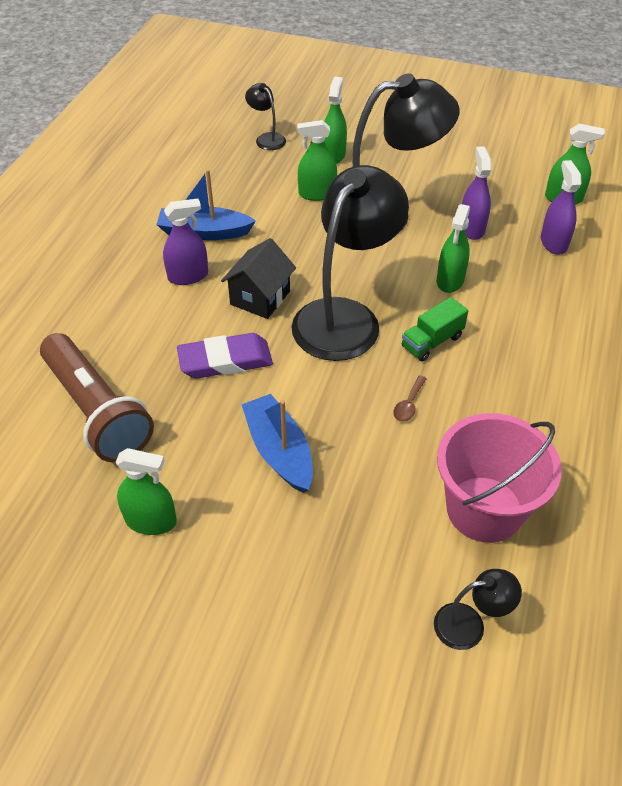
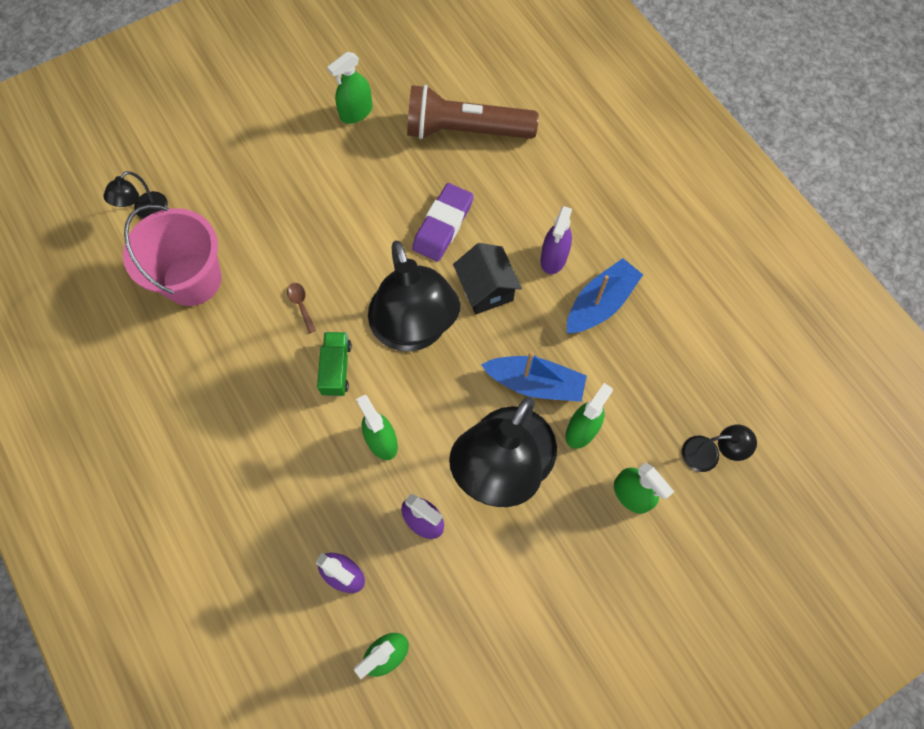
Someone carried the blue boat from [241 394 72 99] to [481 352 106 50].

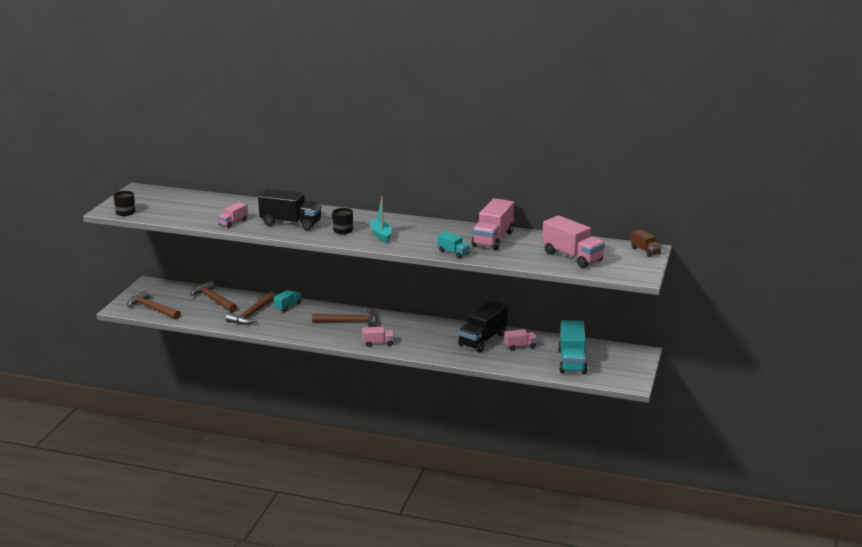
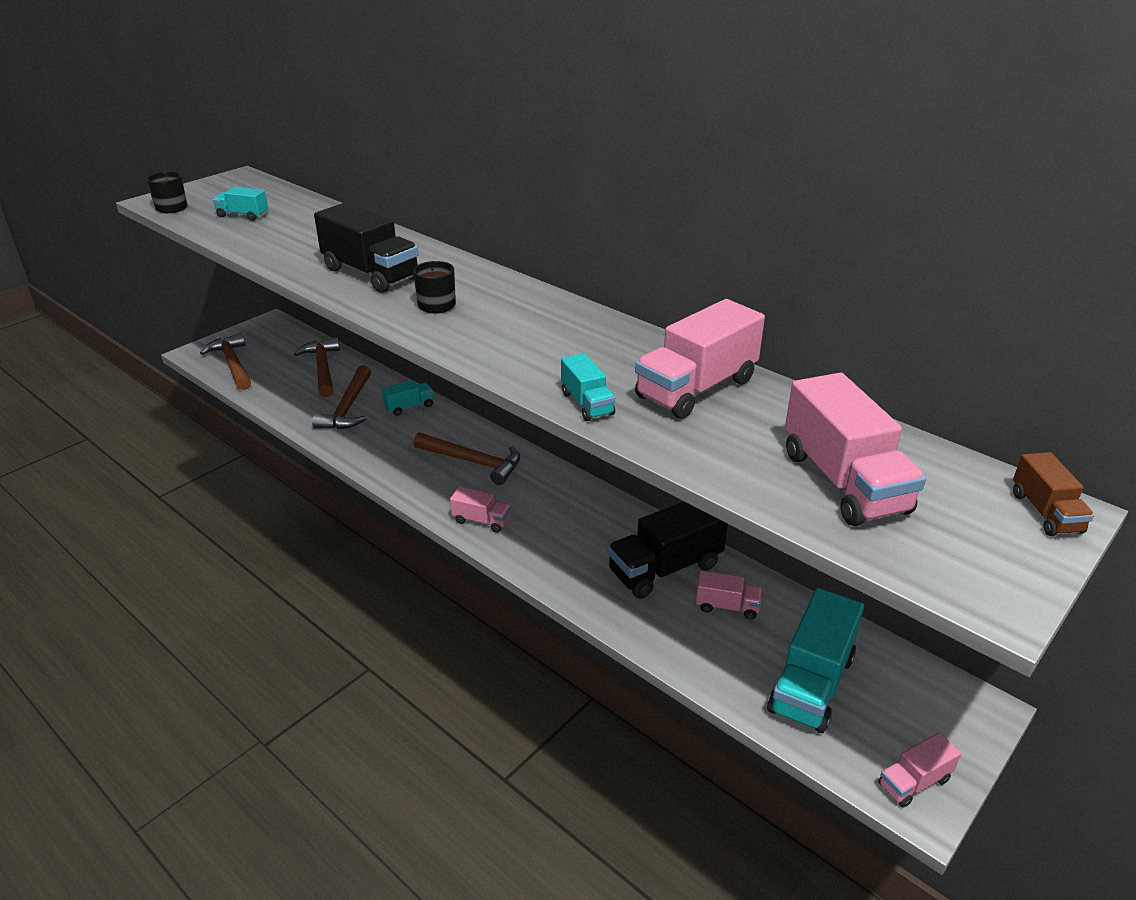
Someone put down the turquoise truck at [212 187 56 34]. Someone rotated the brown hammer at [226 292 50 33] by 45 degrees counterclockwise. Someone carried the pink truck from [218 202 30 26] to [878 732 83 75]. Someone took away the turquoise boat at [370 197 22 45].

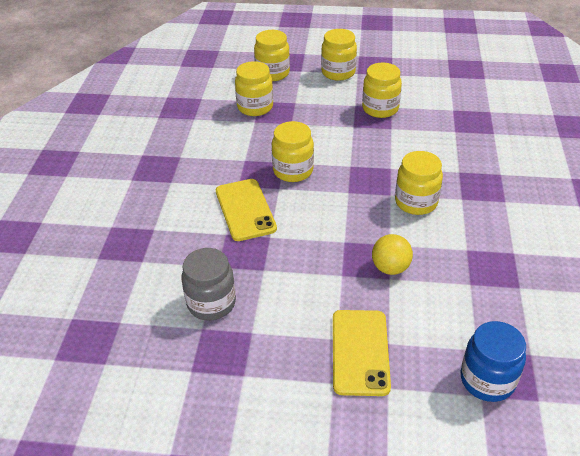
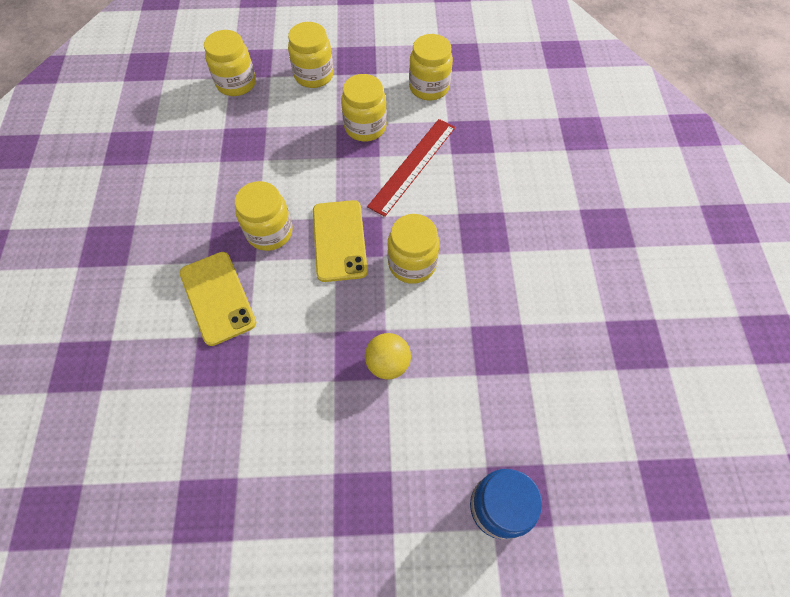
Someone carried the yellow phone from [333 310 58 86] to [313 200 55 82]. Someone put down the red ruler at [367 119 89 98]. Someone carried the yellow jar from [235 61 38 55] to [409 34 44 66]. Someone took away the grey jar at [182 248 54 73].

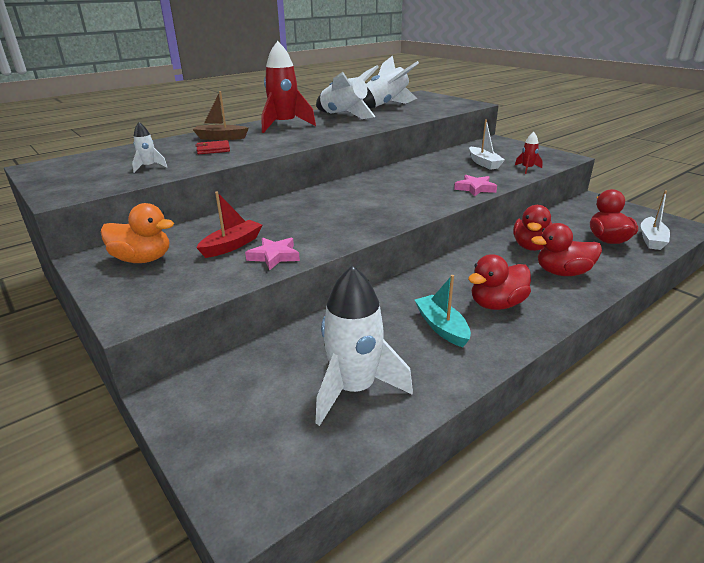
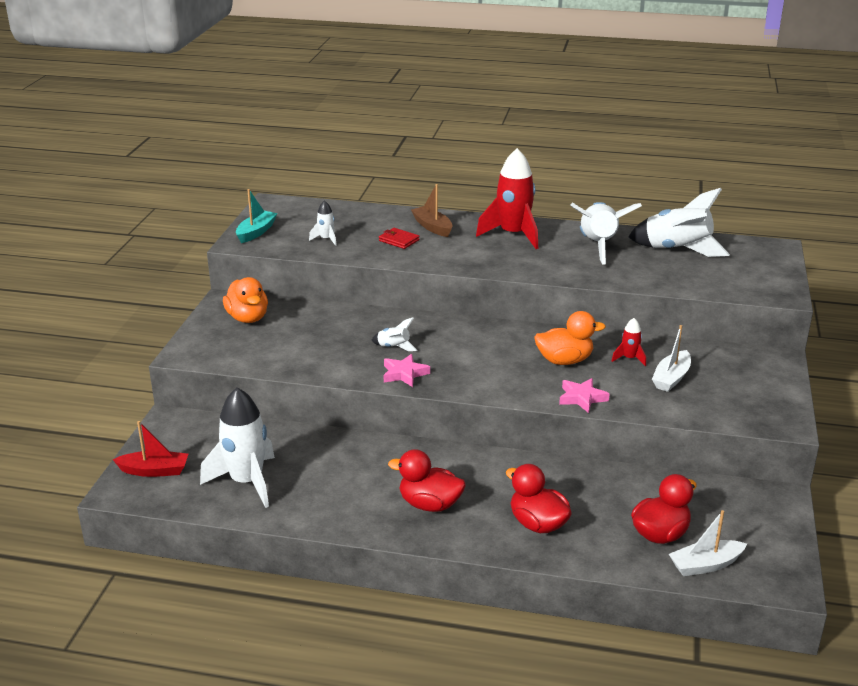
Someone carried the red boat from [196 191 66 67] to [112 421 76 56]. Someone carried the turquoise boat from [415 275 56 72] to [236 189 41 54]. Someone put down the white rocket at [371 318 46 33]. Someone carried the pink star from [245 238 55 32] to [384 354 46 33]. Someone put down the orange duck at [534 311 72 54]. Someone carried the red rocket from [515 132 28 42] to [611 318 35 48]. Someone took away the red duck at [513 205 39 46].

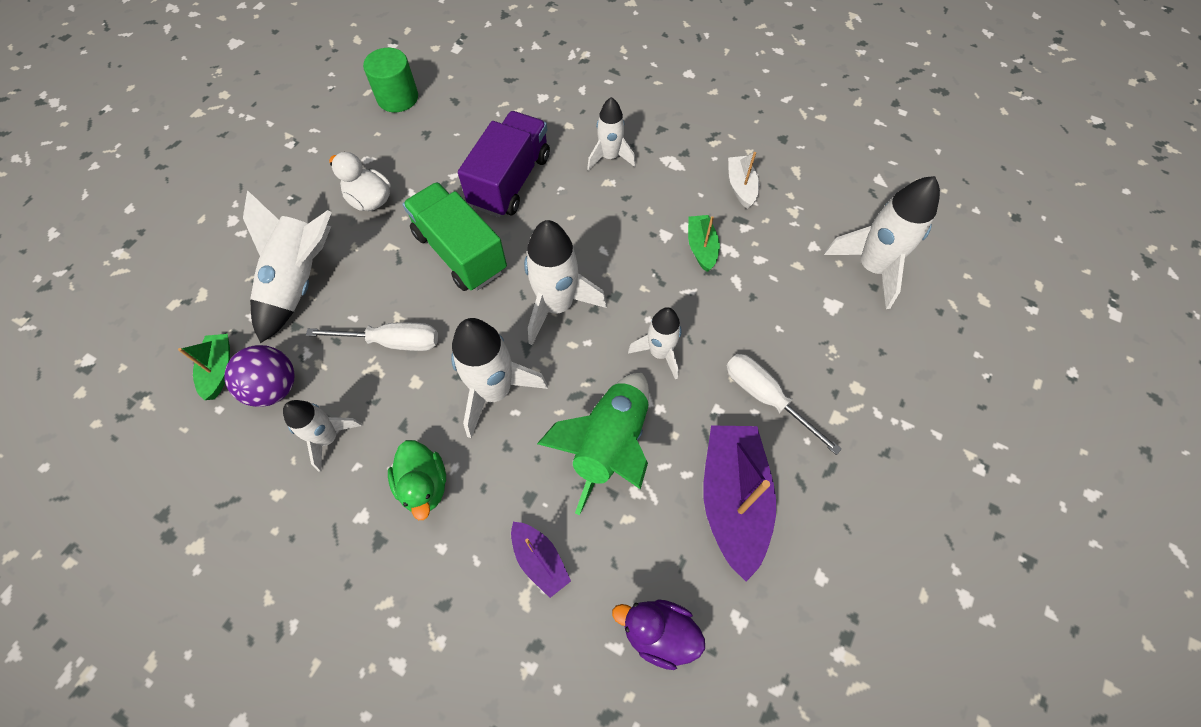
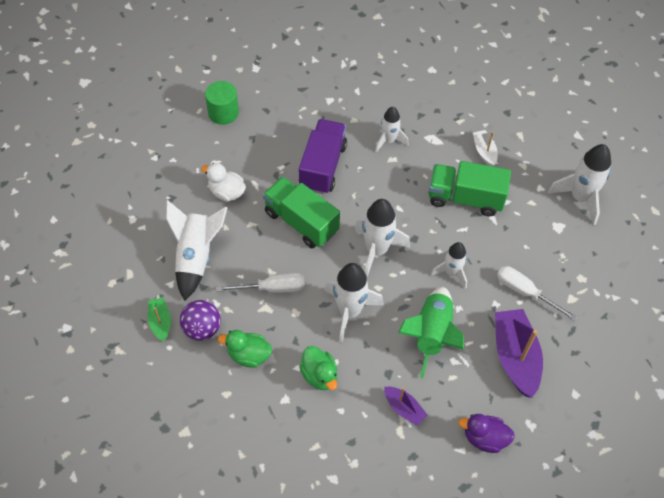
Someone swapped the white rocket at [283 400 79 72] for the green duck at [218 330 54 38]. Someone swapped the green boat at [688 215 32 57] for the green truck at [429 161 82 55].

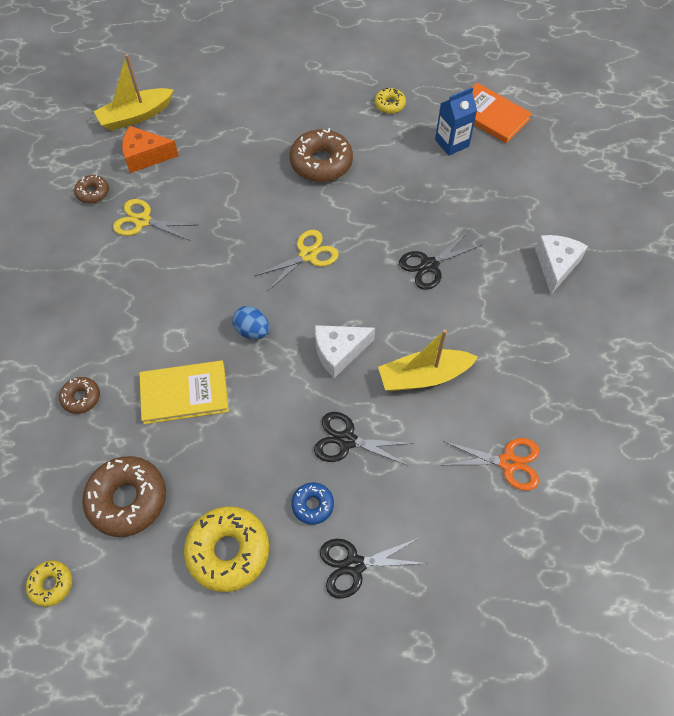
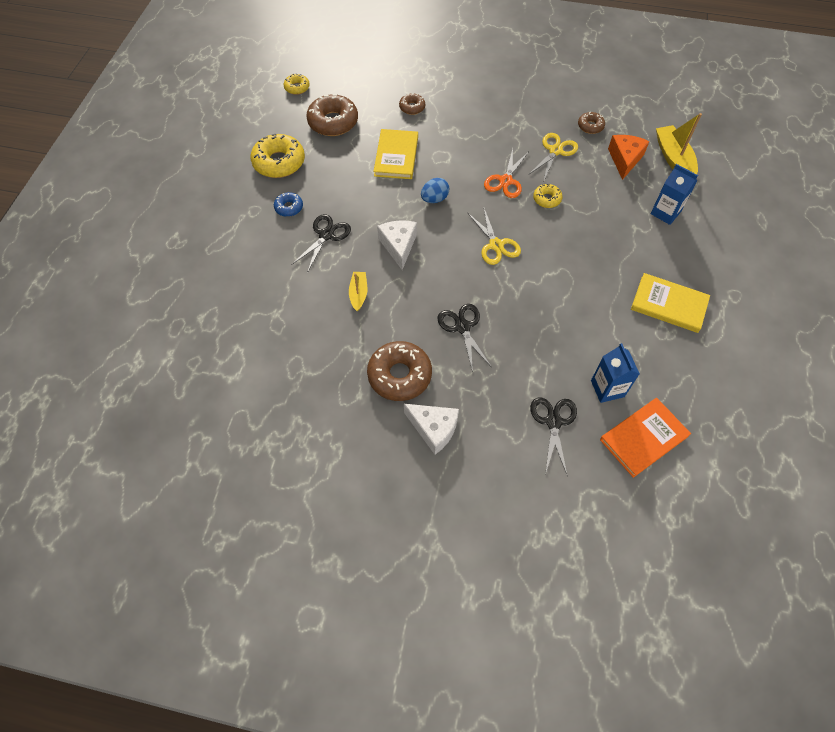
Someone scaled the yellow boat at [378 329 100 62] by 0.58. Someone carried the brown donut from [290 128 63 54] to [367 341 65 60]. Someone carried the orange scissors from [443 438 96 53] to [484 149 44 49]. Someone carried the black scissors from [320 537 107 62] to [530 398 47 76]. Someone carried the yellow donut from [375 88 31 26] to [533 184 29 24]. Someone put down the yellow book at [631 273 79 60]. Someone put down the blue carton at [651 164 47 61].

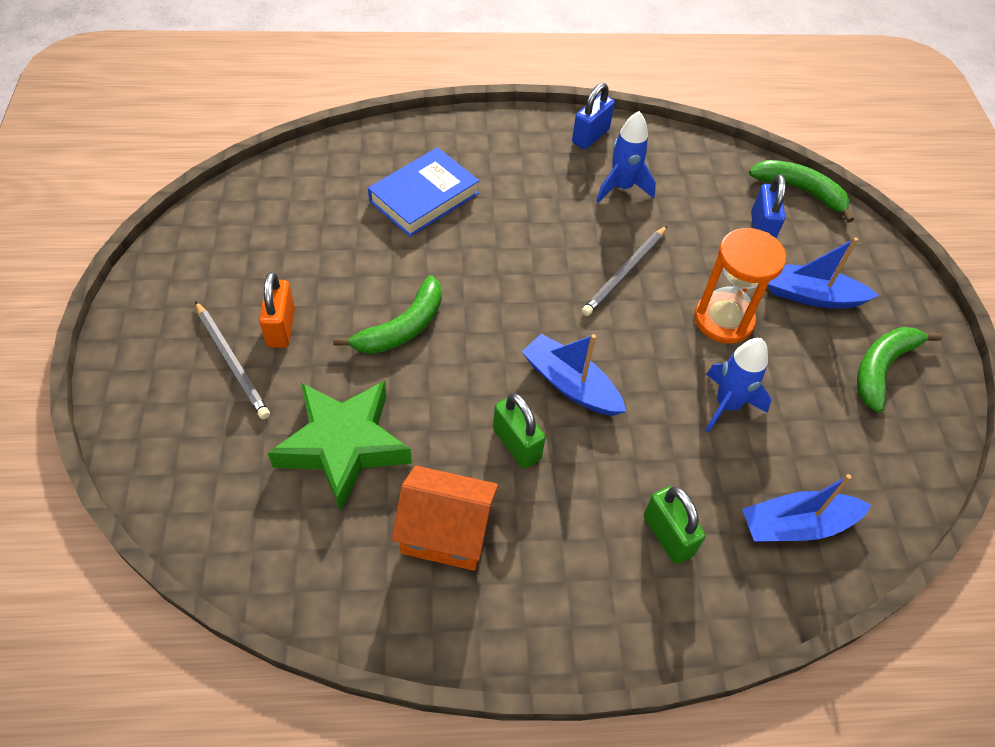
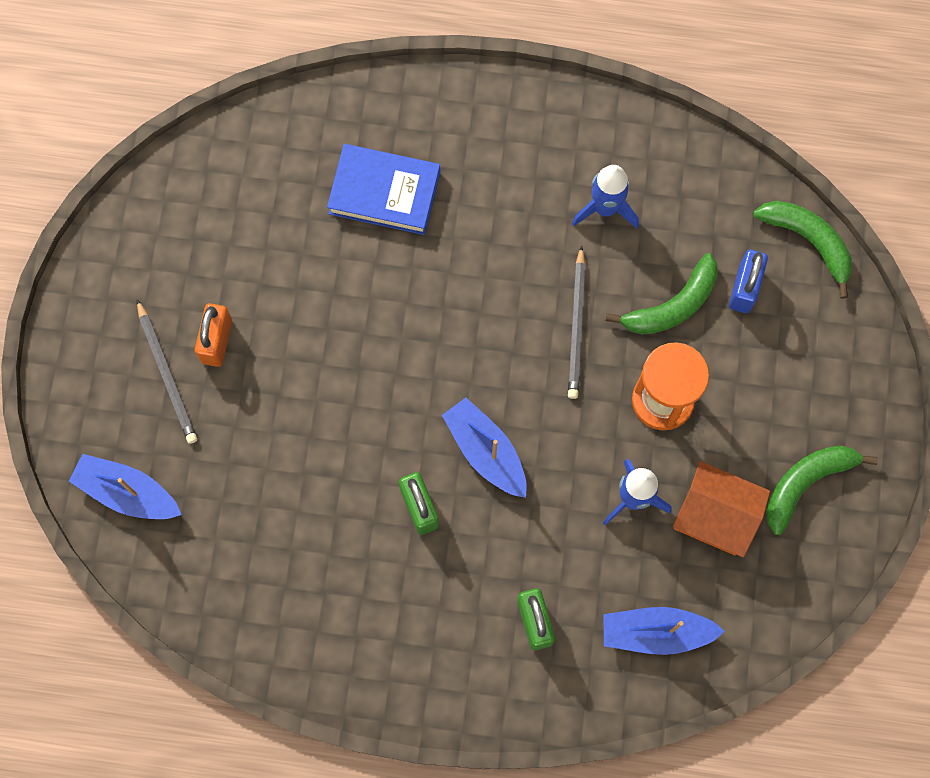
Someone carried the blue boat from [768 237 111 71] to [69 454 113 65]. Someone rotated the blue book at [368 147 111 90] by 45 degrees clockwise. Someone rotated the grey pencil at [582 226 85 90] by 45 degrees counterclockwise. Someone carried the green banana from [333 275 109 79] to [606 253 112 82]. Someone carried the orange house from [391 466 107 105] to [673 461 97 96]. Someone took away the green star at [268 381 144 130]. Someone took away the blue padlock at [572 83 43 66].

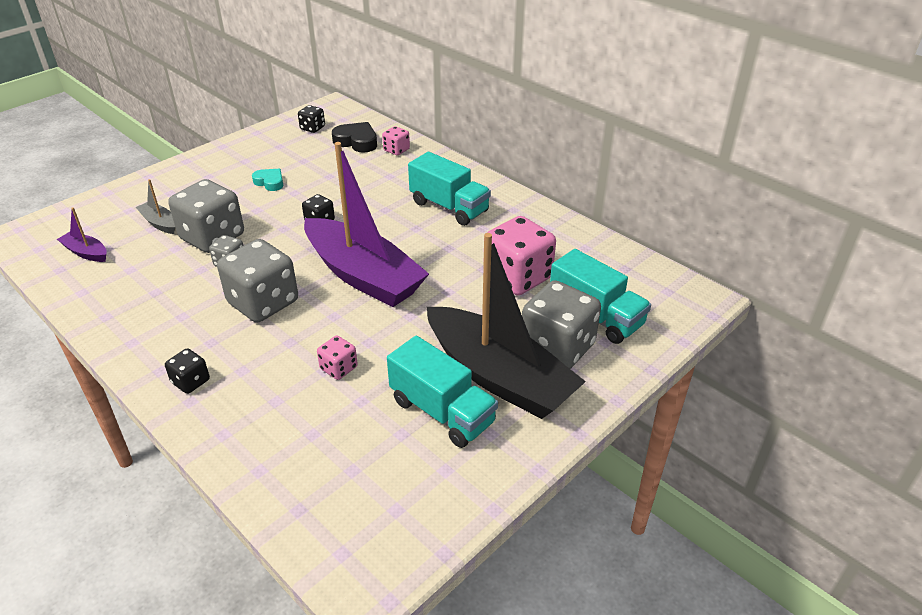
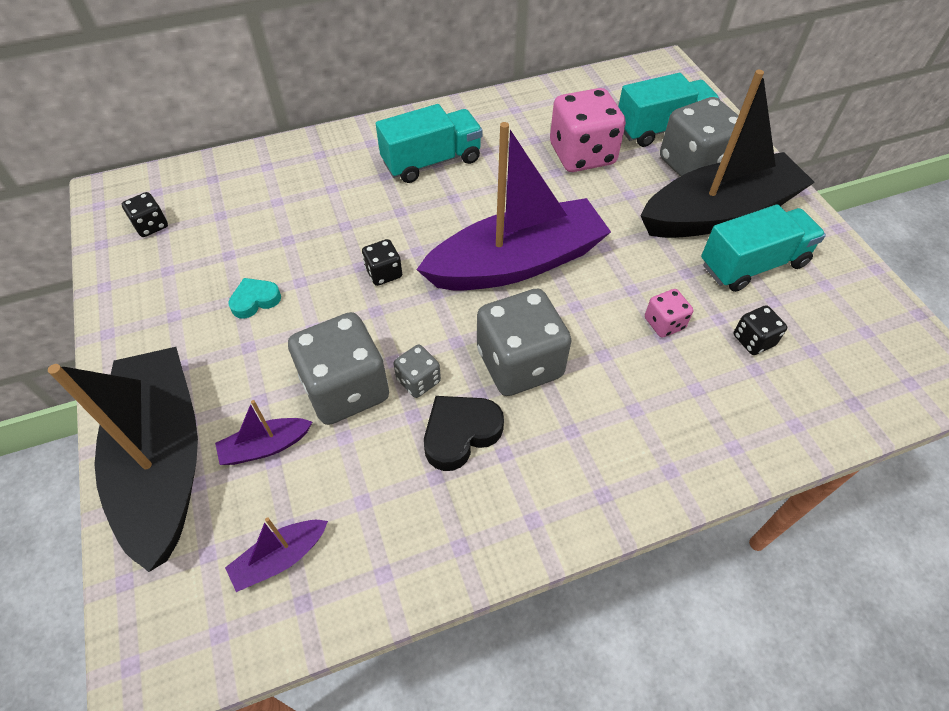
Someone put down the black boat at [48 347 150 225]. Someone repainted the grey boat at [136 179 39 55], which became the purple boat at [215 400 97 65]. Someone carried the black heart from [332 122 45 31] to [424 396 80 75]. Someone carried the black dice from [165 348 45 46] to [734 305 53 50]. Someone took away the pink dice at [382 126 28 30].

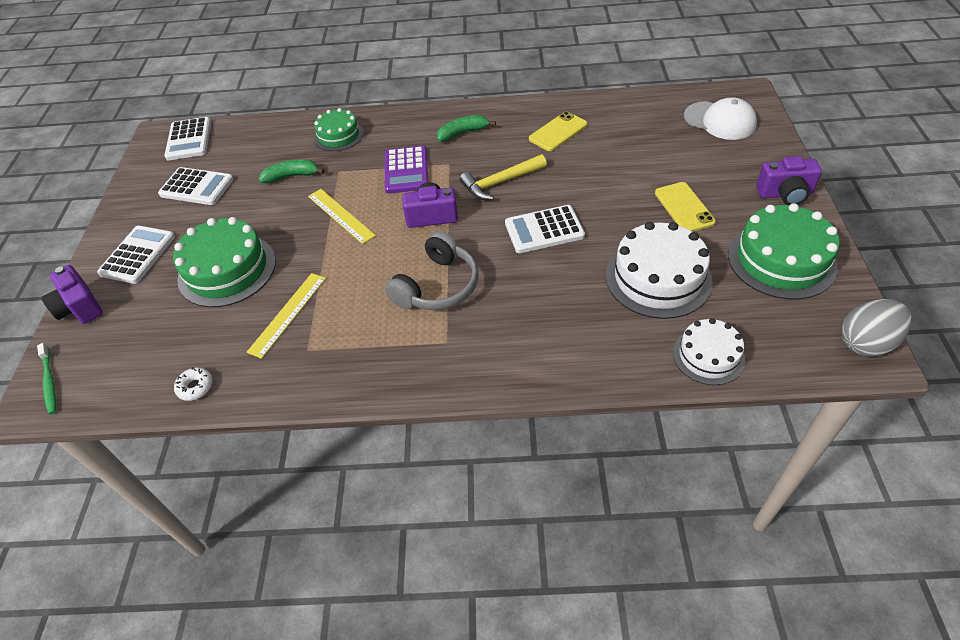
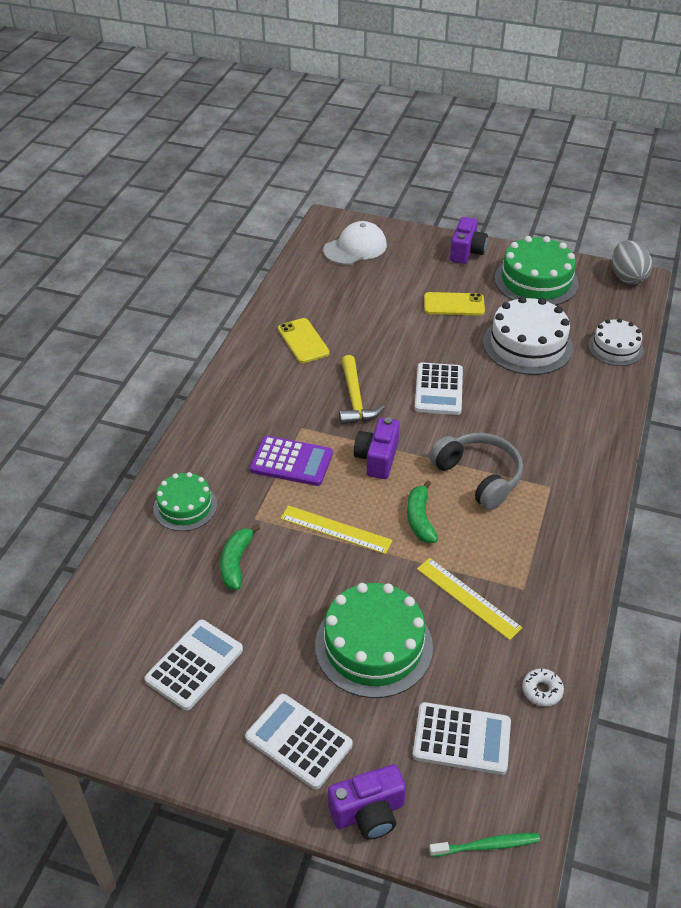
Someone rotated the yellow ruler at [308 189 68 55] by 45 degrees clockwise. Someone carried the green banana from [437 115 59 27] to [407 480 31 63]. Someone carried the white calculator from [164 117 47 43] to [413 702 98 73].

